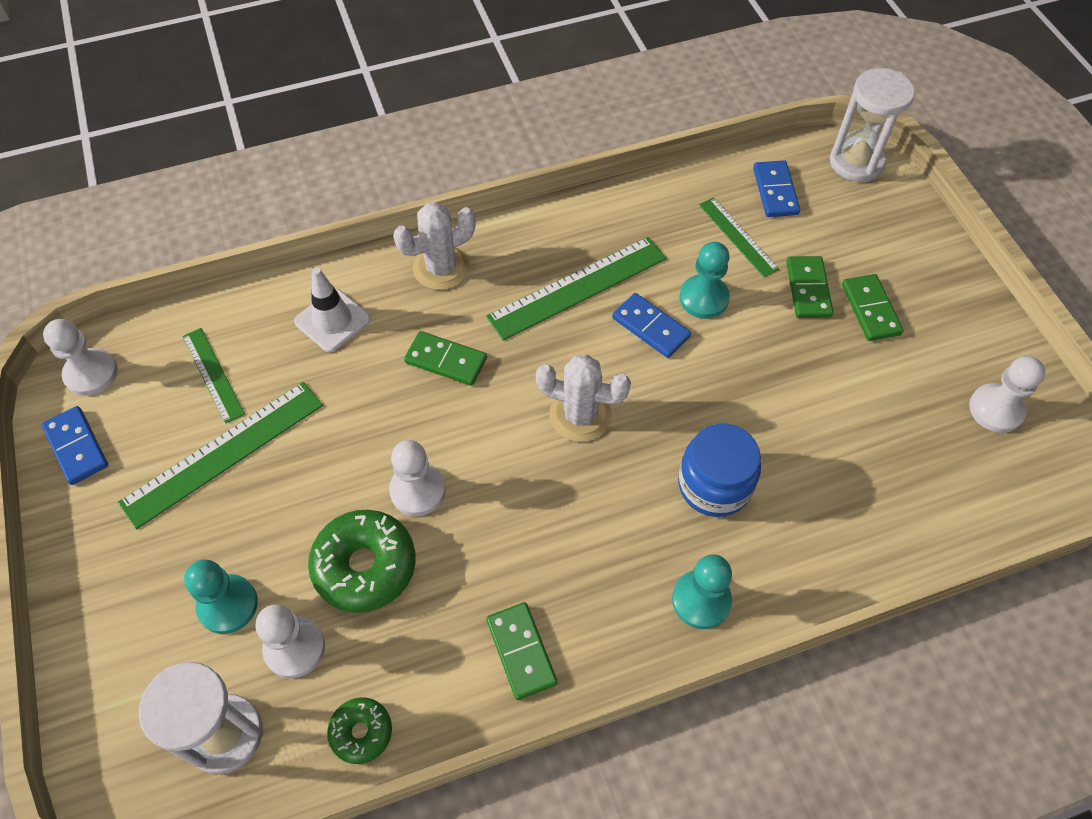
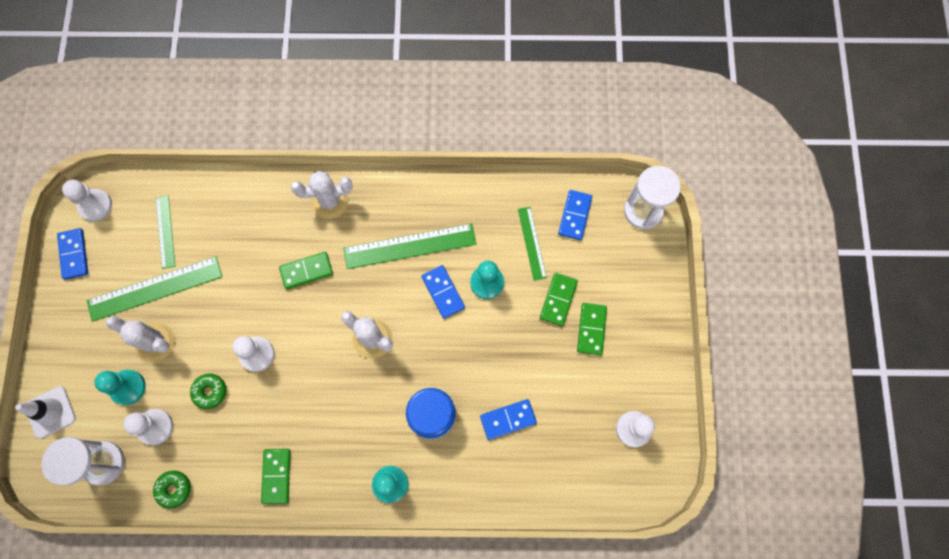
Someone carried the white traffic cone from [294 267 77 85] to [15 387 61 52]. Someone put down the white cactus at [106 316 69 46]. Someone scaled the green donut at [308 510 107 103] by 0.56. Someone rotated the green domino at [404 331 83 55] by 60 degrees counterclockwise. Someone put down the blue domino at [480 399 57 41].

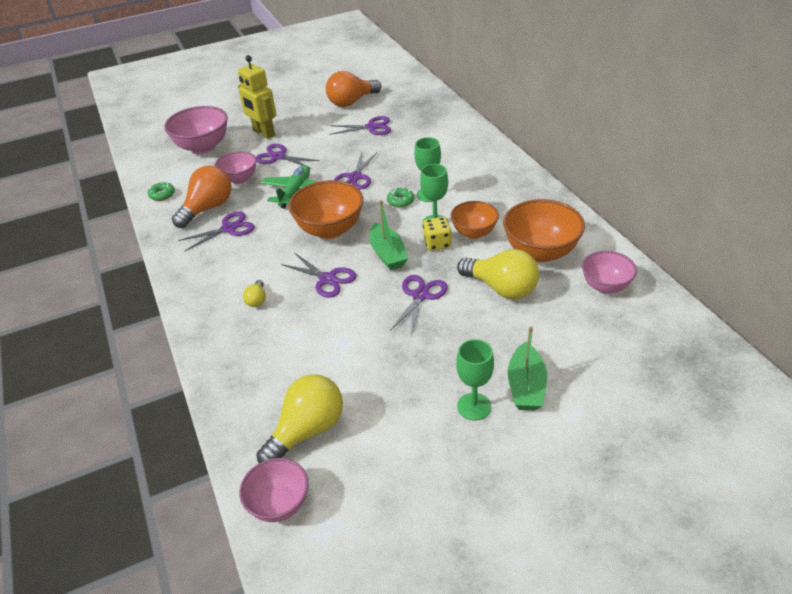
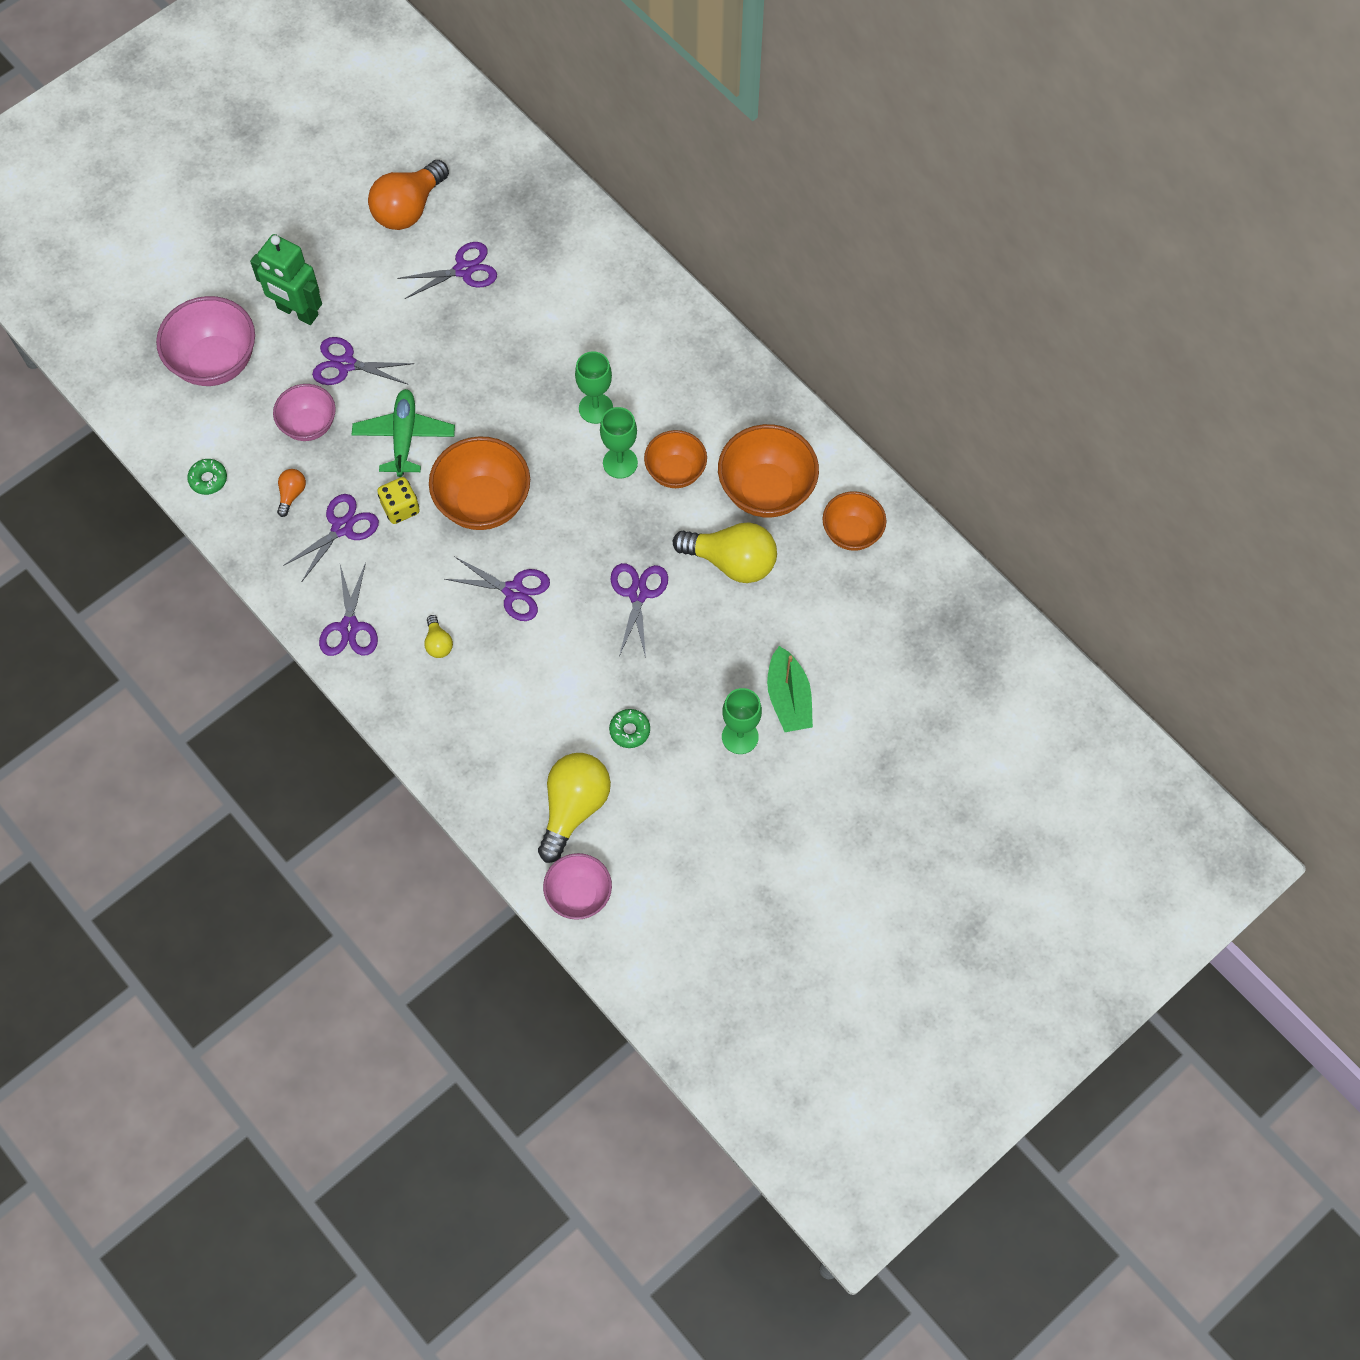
Someone repainted the yellow robot at [238 55 38 84], which became the green robot at [250 234 72 91]. Someone scaled the orange light bulb at [172 165 59 63] by 0.46. Someone carried the purple scissors from [334 151 43 38] to [319 562 59 94]. Someone carried the yellow dice from [423 217 29 34] to [377 477 43 47]. Someone carried the green donut from [387 187 27 21] to [609 709 41 39]. Someone repainted the pink bowl at [582 251 55 42], which became the orange bowl at [823 491 63 60]. Someone took away the green boat at [369 200 39 70].

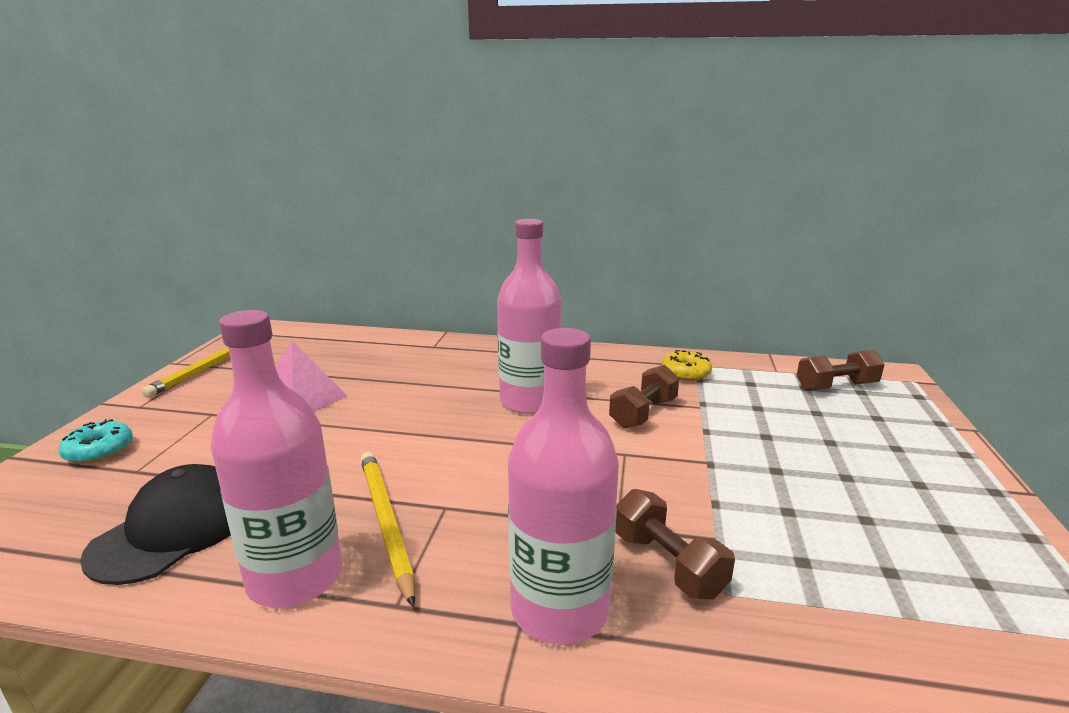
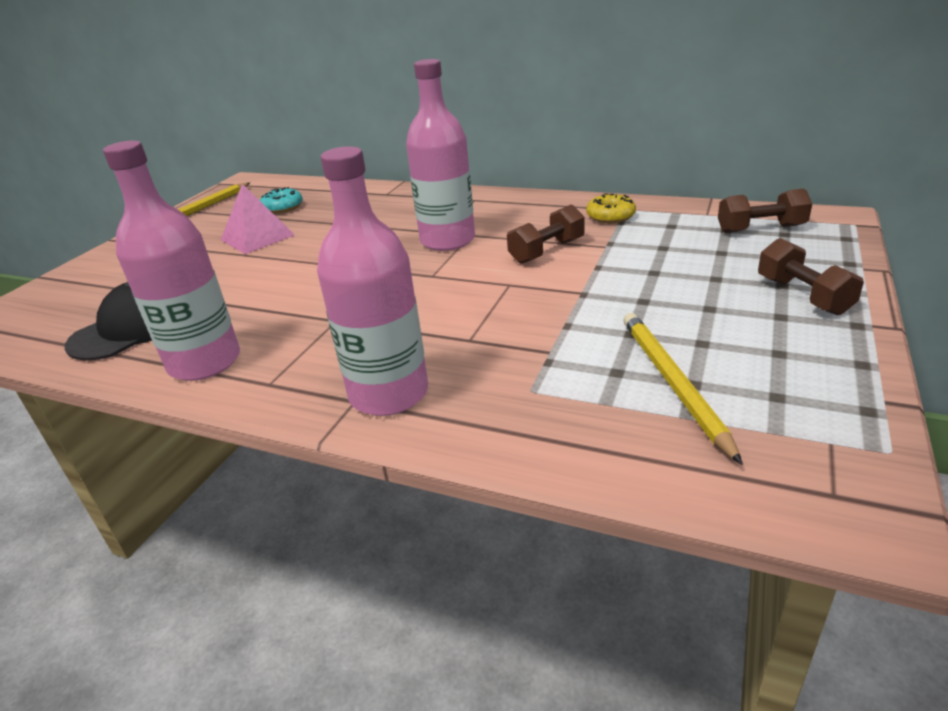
Someone carried the turquoise donut from [58 419 75 45] to [260 187 43 26]. Someone carried the yellow pencil from [361 452 54 155] to [623 313 120 152]. Someone carried the brown dumbbell from [615 489 120 111] to [758 238 106 77].

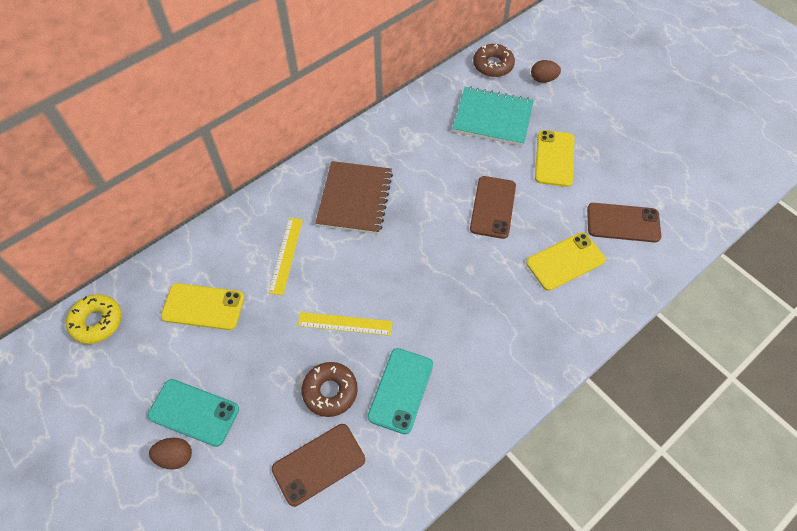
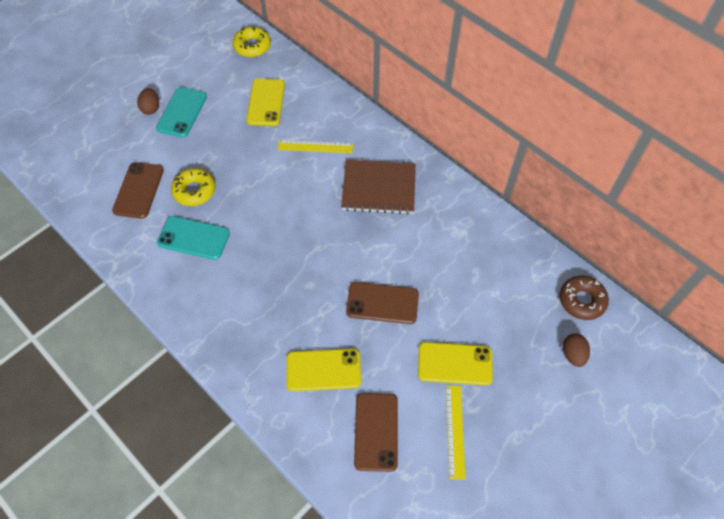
Someone rotated the brown phone at [272 424 93 83] by 45 degrees clockwise. Someone repainted the brown donut at [302 362 56 55], which became the yellow donut at [171 168 45 38]. Someone rotated the yellow phone at [526 232 80 59] by 60 degrees counterclockwise. Someone carried the yellow ruler from [298 312 95 24] to [446 386 20 93]. Someone took away the turquoise notebook at [452 86 82 60].

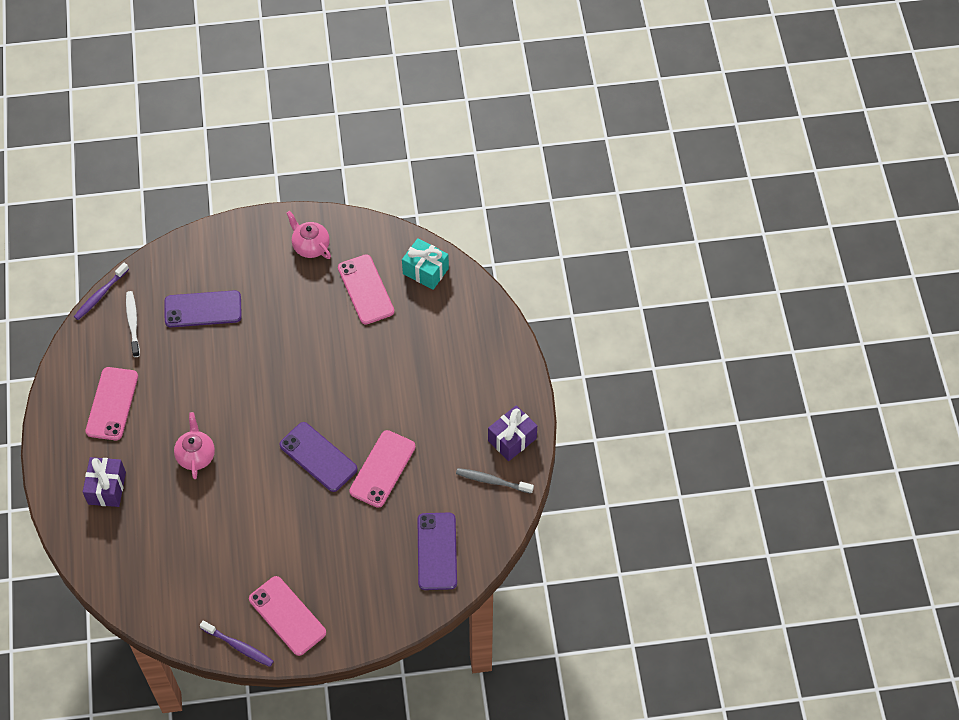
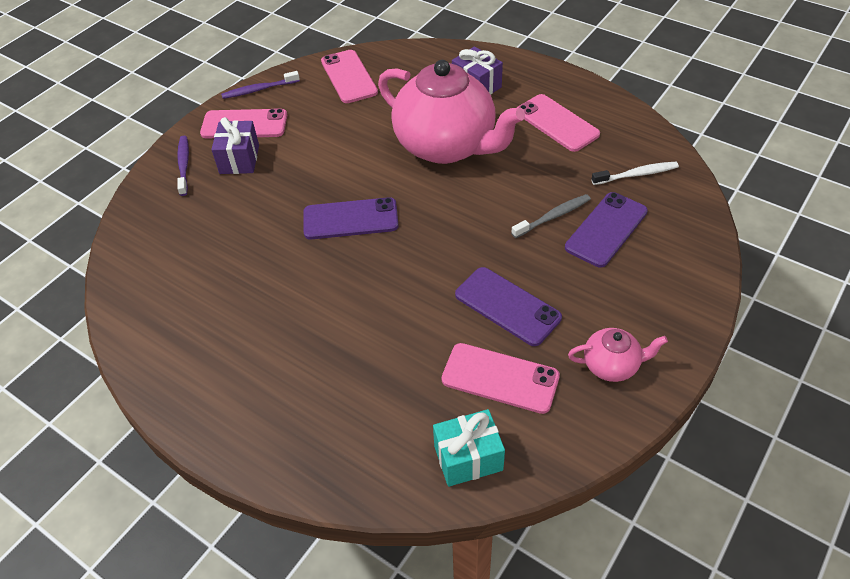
Someone carried the purple toothbrush from [74 262 55 58] to [177 136 12 60]. Someone carried the purple gift from [488 405 49 56] to [211 117 48 57]. Someone carried the pink phone from [349 430 67 78] to [321 50 57 53]. Someone scaled the pink teapot at [174 412 41 67] by 2.29. Someone carried the purple phone from [417 513 40 77] to [455 267 107 79]. Someone carried the grey toothbrush from [456 468 78 26] to [511 194 80 44]. Someone rotated the white toothbrush at [126 291 14 66] by 45 degrees counterclockwise.

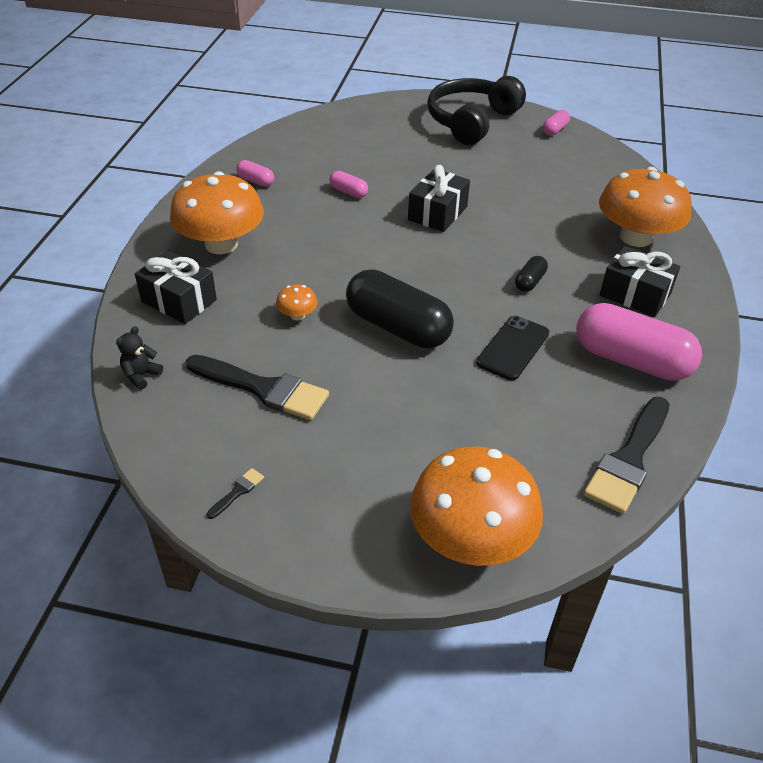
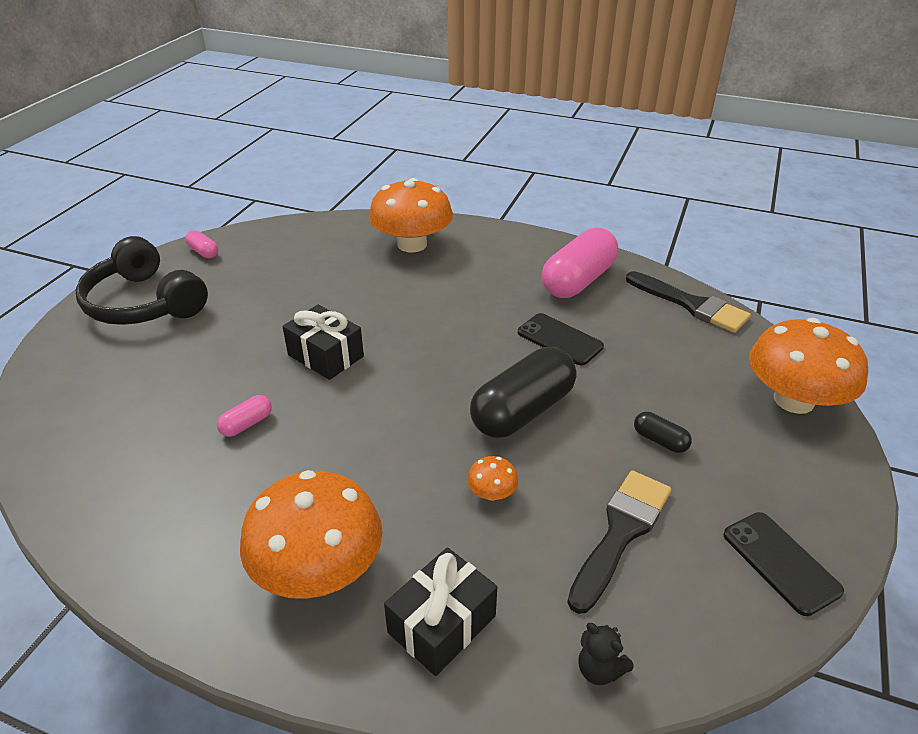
Someone carried the black capsule from [515 256 33 36] to [634 412 58 41]. Someone swapped the black brush at [207 468 57 51] for the black phone at [723 512 121 104]. Someone took away the pink capsule at [236 160 38 27]. Someone took away the black gift at [600 246 80 71].

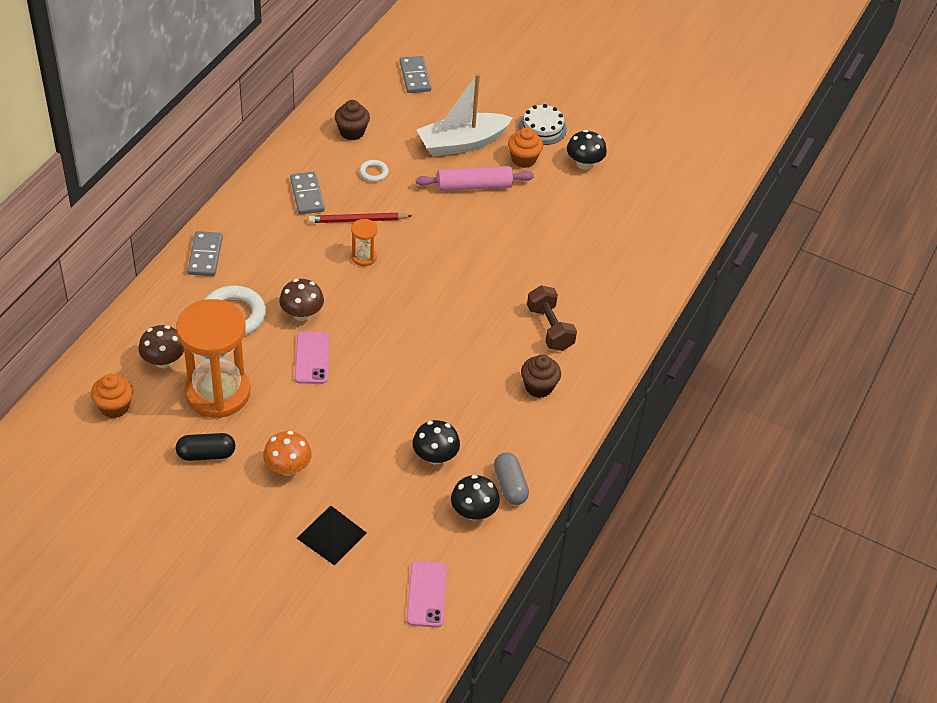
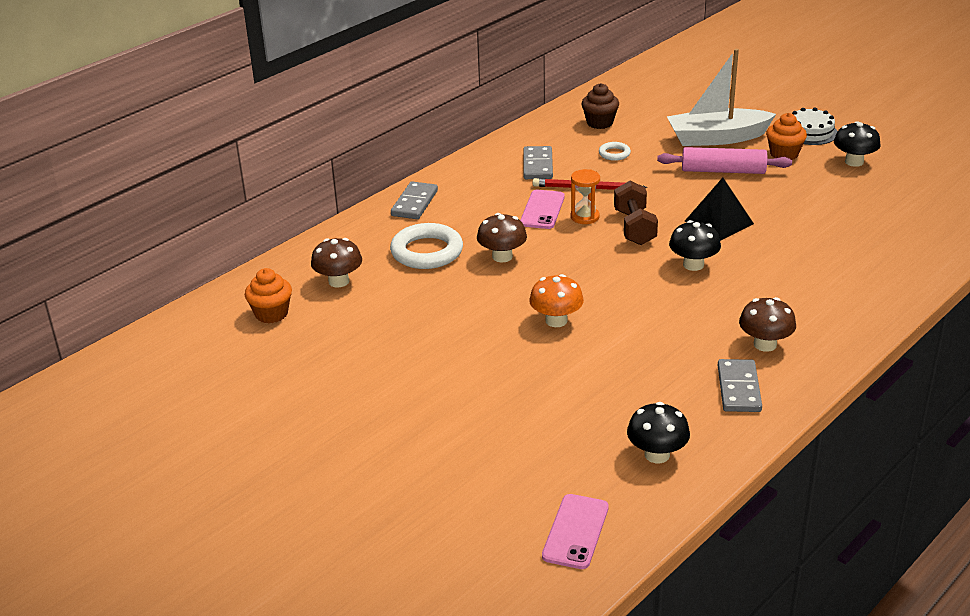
Someone carried the pink phone from [295 332 35 52] to [520 190 45 39]. Someone carried the orange mushroom from [263 431 49 45] to [529 274 55 53]. Someone carried the brown dumbbell from [527 285 50 66] to [614 181 44 64]. Someone carried the black mushroom from [413 420 47 45] to [669 220 52 51]. Someone carried the black pyramid from [297 506 69 60] to [684 178 70 63]. Someone carried the grey domino from [400 56 31 37] to [718 359 44 53]. Someone swapped the brown cupcake at [521 355 40 43] for the brown mushroom at [739 297 57 55]. Someone took away the orange hourglass at [176 299 74 119]. Someone took away the black capsule at [176 433 60 28]. Someone took away the grey capsule at [494 452 35 53].

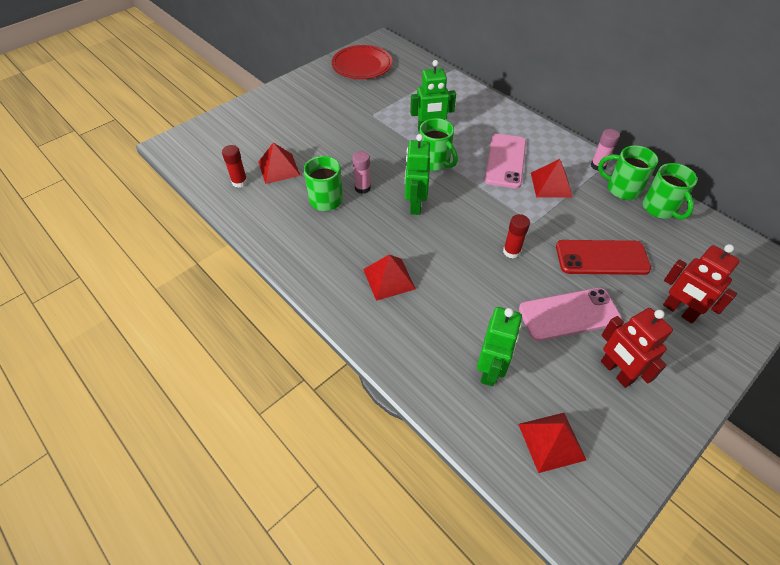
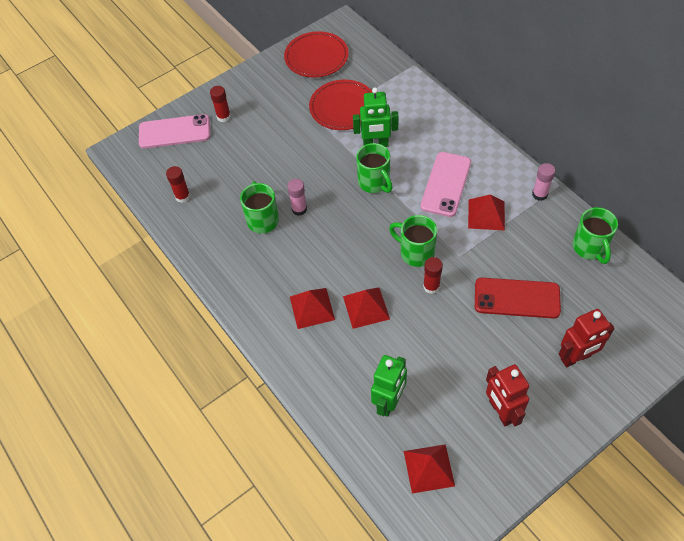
Someone carried the pink phone from [519 288 103 53] to [139 114 71 35]. Someone put down the red glue stick at [210 86 21 36]. Someone put down the red plate at [309 80 64 50]. Someone carried the red pyramid from [258 142 42 42] to [343 287 47 42]. Someone carried the green mug from [598 145 60 55] to [389 215 48 52]. Someone rotated the red robot at [663 244 77 80] by 75 degrees counterclockwise. Someone took away the green robot at [405 134 25 81].

